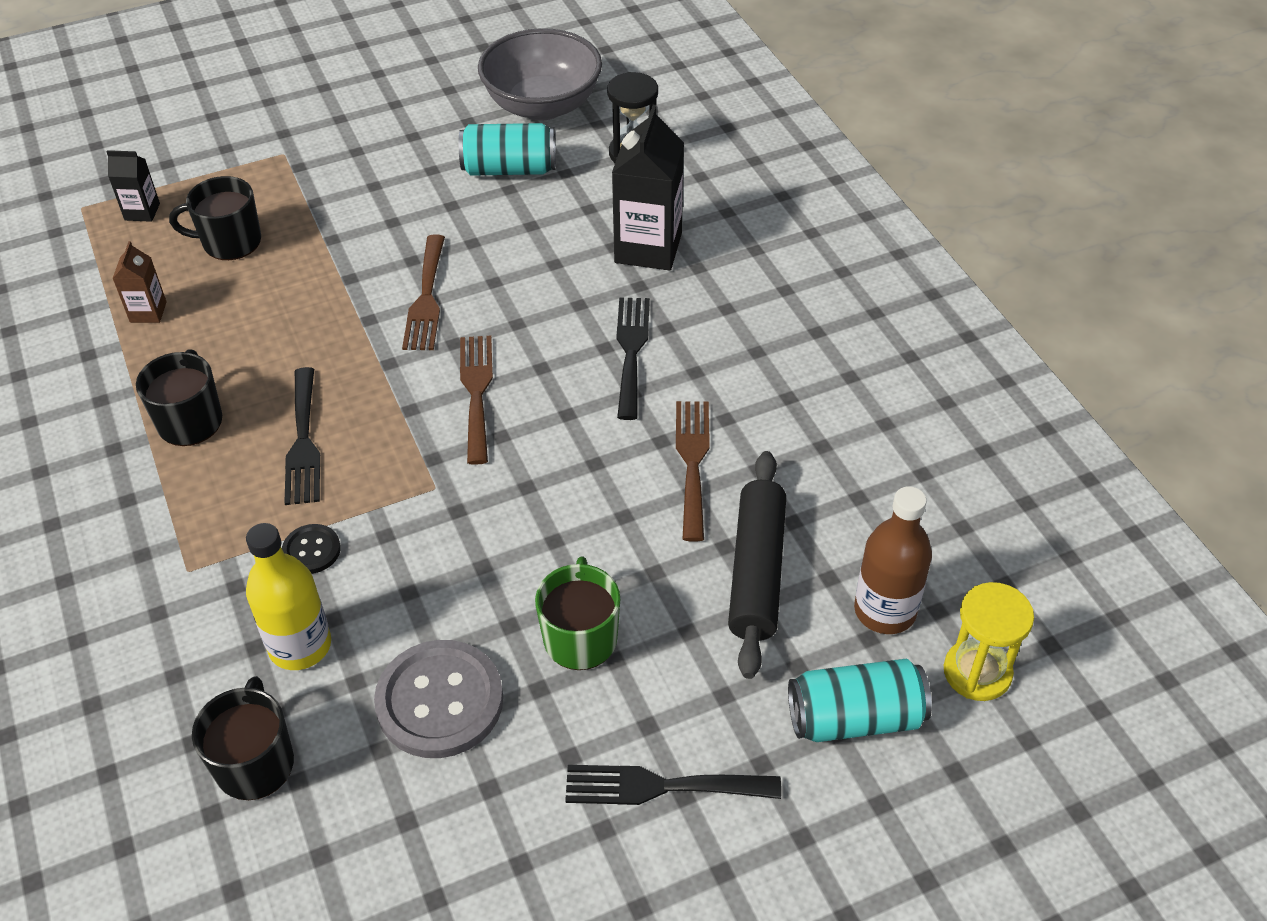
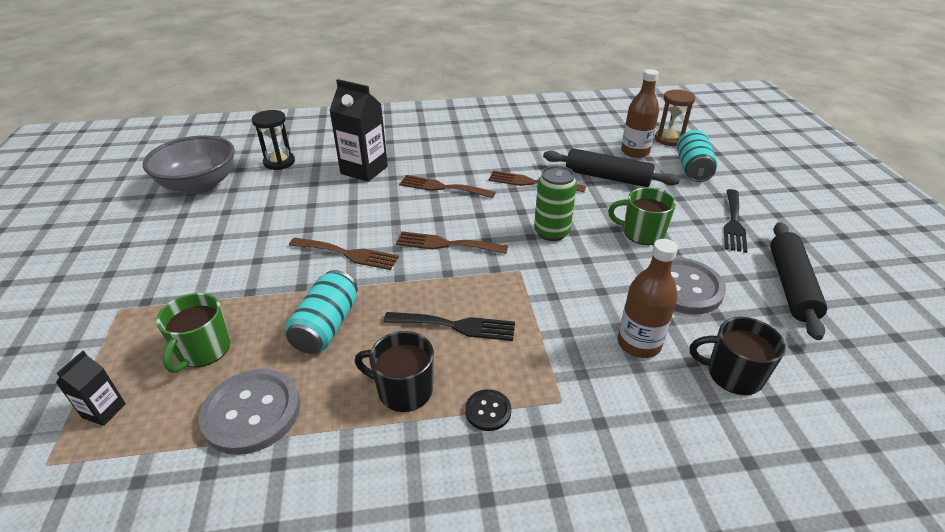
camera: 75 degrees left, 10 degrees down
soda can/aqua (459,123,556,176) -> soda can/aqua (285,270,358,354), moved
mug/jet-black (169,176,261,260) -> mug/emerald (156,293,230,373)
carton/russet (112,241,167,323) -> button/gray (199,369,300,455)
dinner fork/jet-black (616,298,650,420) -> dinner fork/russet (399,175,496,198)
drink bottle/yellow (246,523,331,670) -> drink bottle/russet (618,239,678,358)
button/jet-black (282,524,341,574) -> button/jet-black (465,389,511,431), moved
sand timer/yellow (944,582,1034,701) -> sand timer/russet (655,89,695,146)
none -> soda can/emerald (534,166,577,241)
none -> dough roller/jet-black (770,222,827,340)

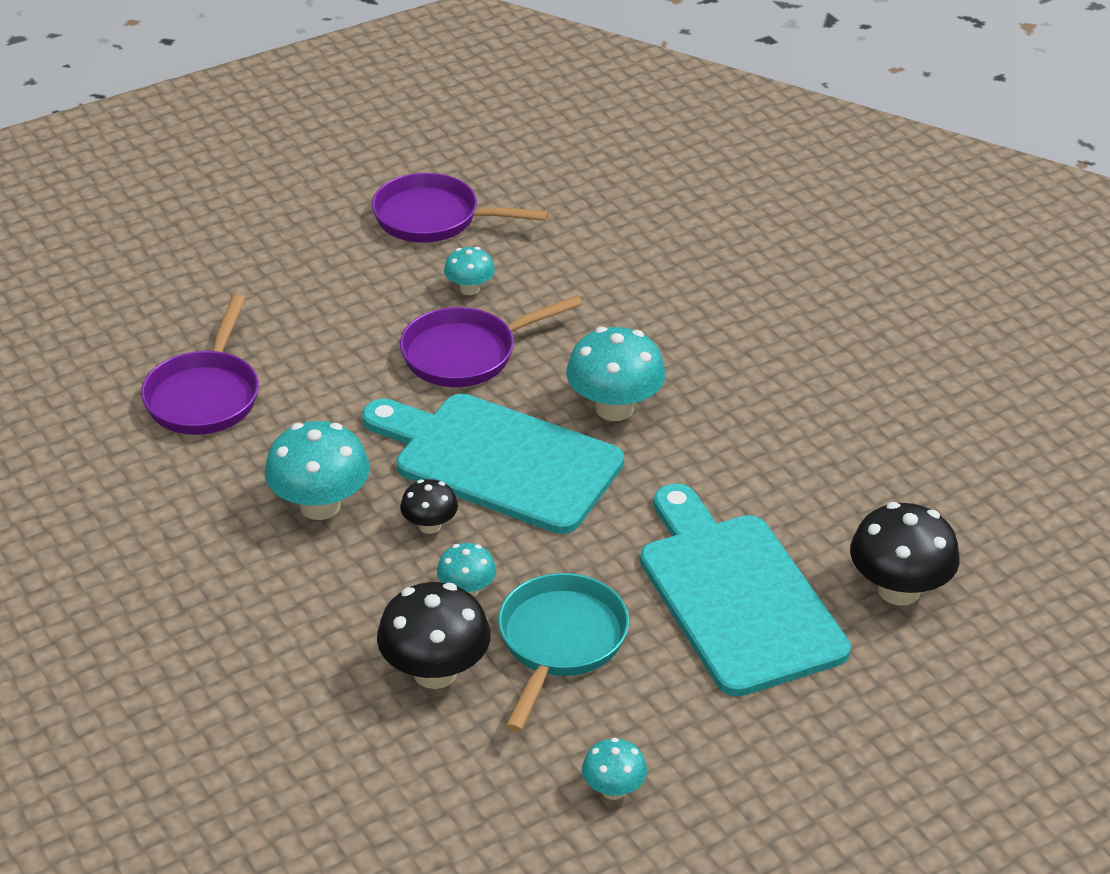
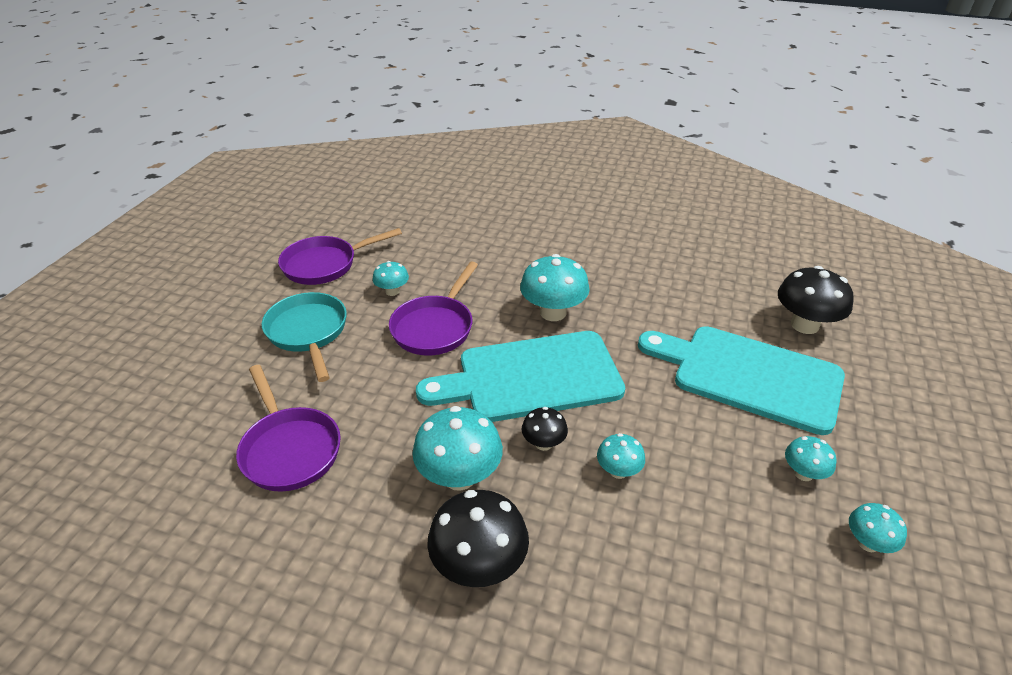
camera: 40 degrees left, 0 degrees up
skillet/aqua (498,573,629,732) -> skillet/aqua (262,292,347,382), moved
fungus/jet-black (377,582,491,689) -> fungus/jet-black (427,490,529,587), moved
none -> fungus/aqua (785,436,837,481)

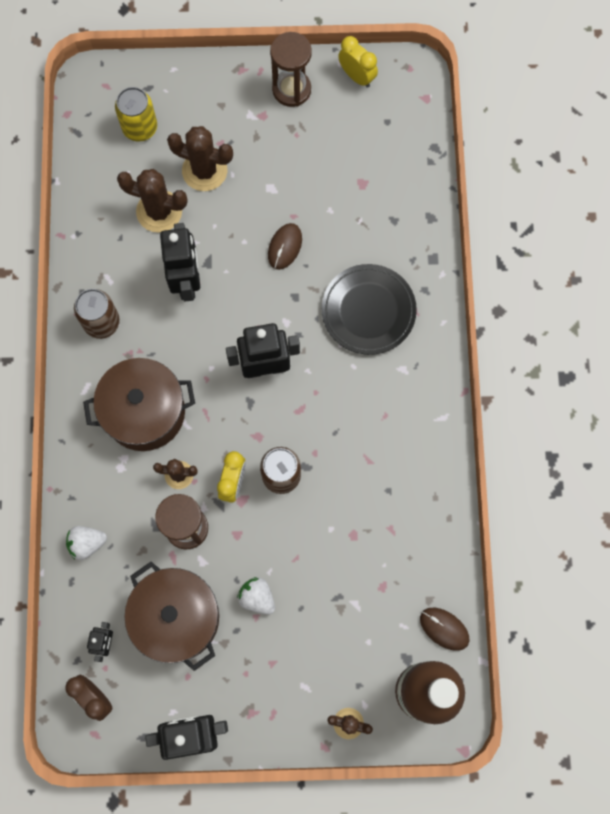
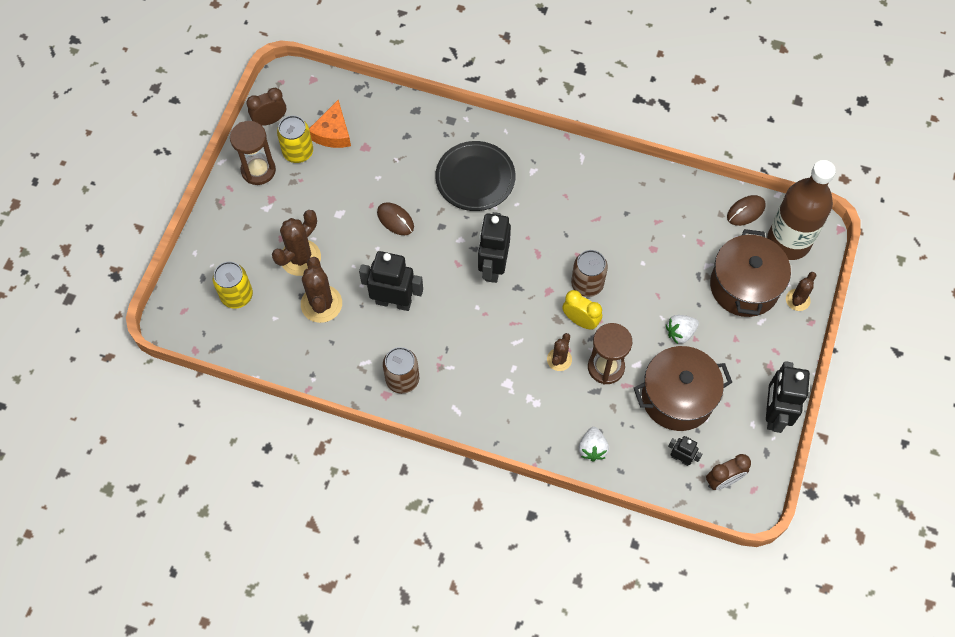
camera: 70 degrees left, 10 degrees down
alarm clock/yellow (338,36,378,88) -> alarm clock/russet (246,88,286,126)
cactus/russet (117,169,188,233) -> cactus/russet (301,257,342,323), 45 degrees counterclockwise
stockpot/russet (83,358,195,451) -> stockpot/russet (710,229,791,317), moved
none -> cheese wedge/orange (309,100,351,148)
none -> soda can/yellow (277,115,313,163)

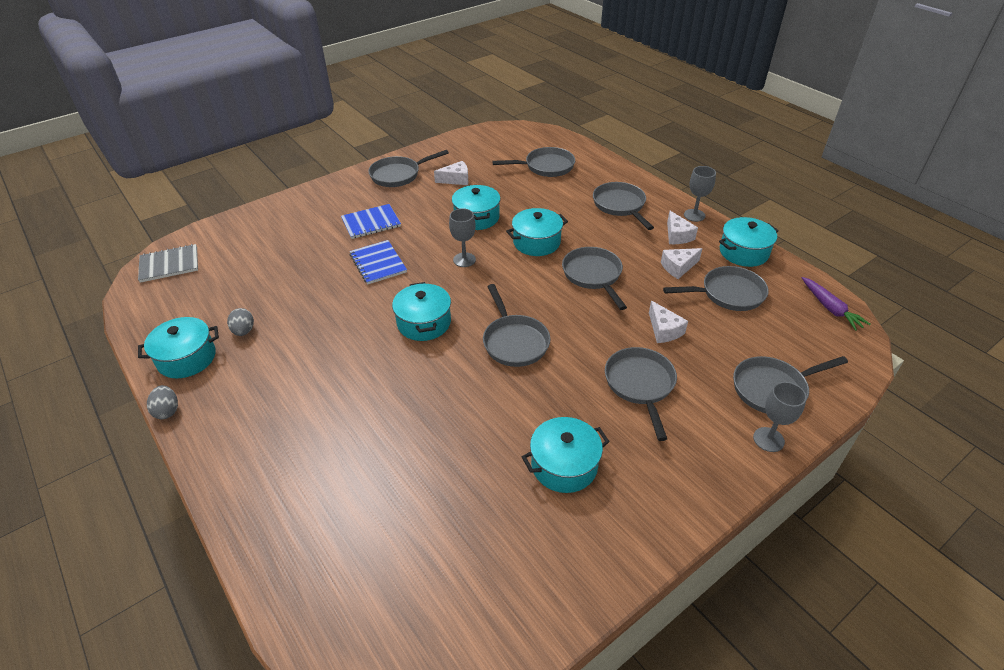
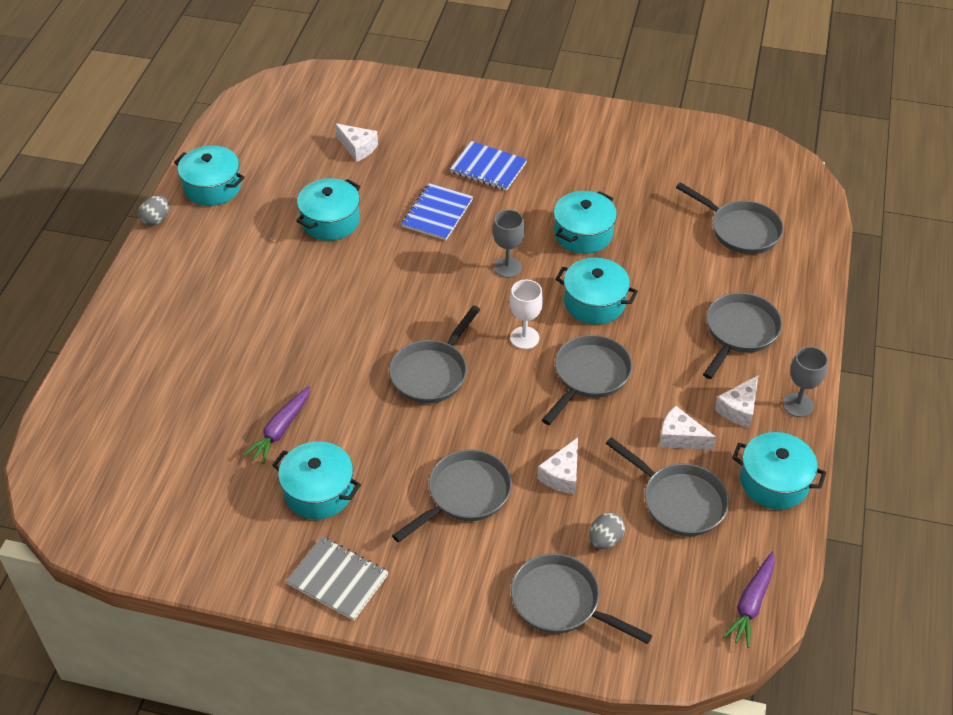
camera: 50 degrees right, 5 degrees up
skillet/gray (368,150,449,187) -> none
cheese wedge/pure white (434,161,468,185) -> cheese wedge/pure white (335,124,378,162), moved
exercise book/gray (138,244,198,283) -> exercise book/gray (286,537,388,621), moved
stockpot/aqua (392,282,451,341) -> stockpot/aqua (296,178,360,241), moved
toy egg/gray (227,308,254,336) -> toy egg/gray (590,512,625,549), moved
goblet/gray (753,382,807,452) -> none
none -> goblet/pure white (509,280,543,349)
none -> root vegetable/violet (243,386,310,464)

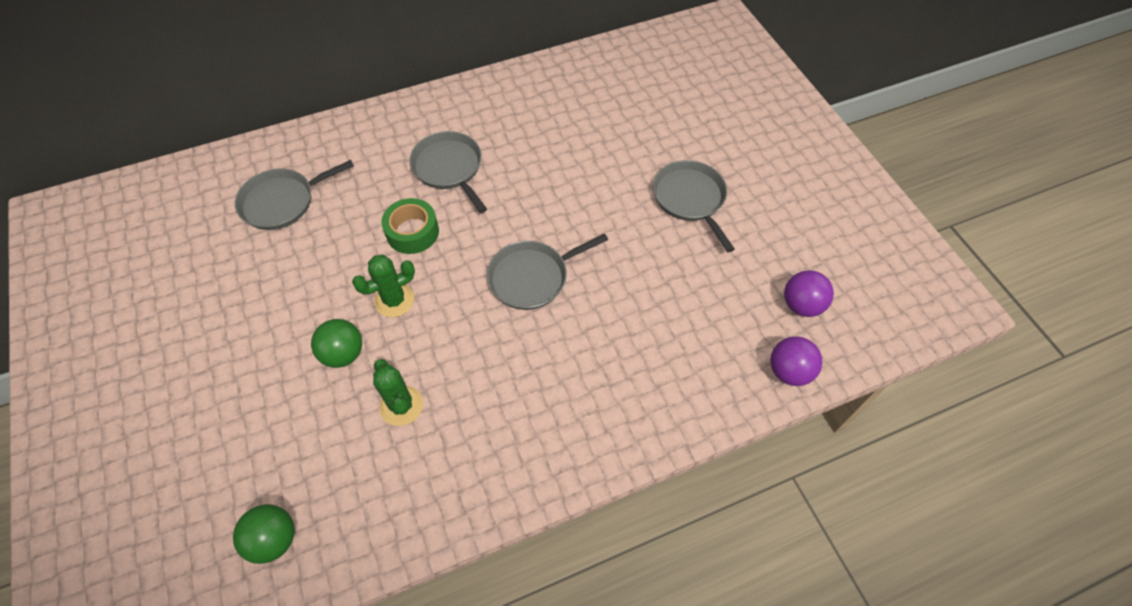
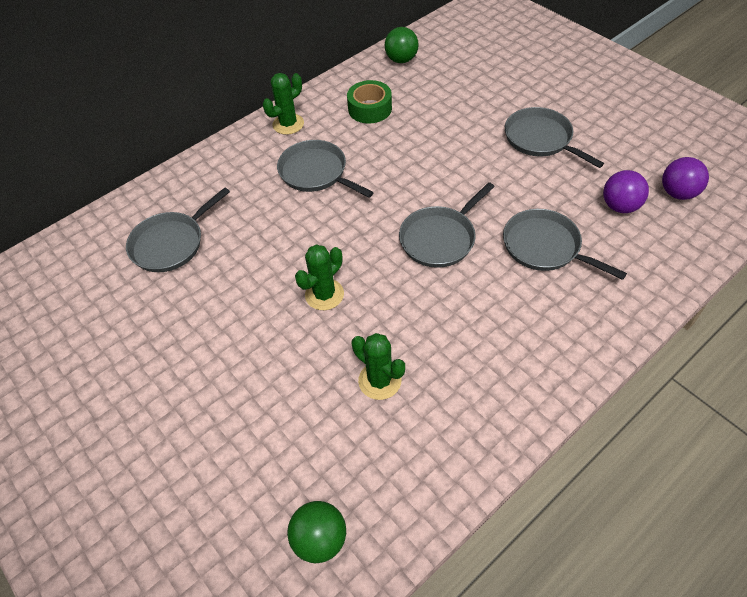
camera: 15 degrees left, 5 degrees down
roll of tape/emerald (381,198,439,254) -> roll of tape/emerald (347,80,392,123), moved
sphere/emerald (311,319,362,368) -> sphere/emerald (385,27,419,63), moved
sphere/violet (770,336,823,386) -> sphere/violet (603,170,649,213), moved
none -> cactus/emerald (263,73,304,135)
none -> skillet/gray (503,209,627,280)

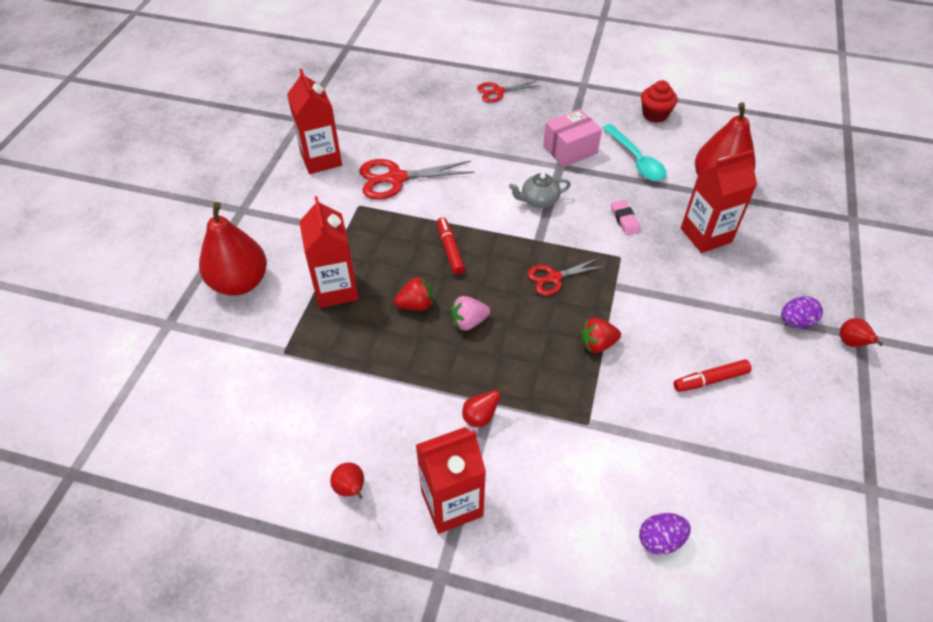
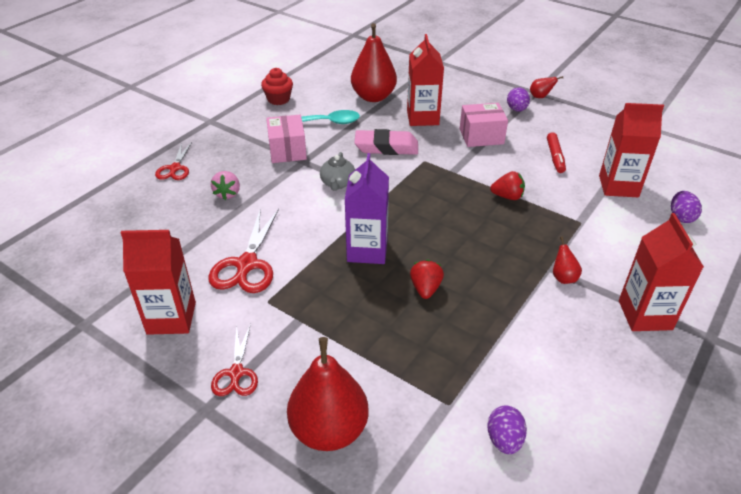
camera: 70 degrees left, 10 degrees down
carton/crimson (299,196,359,308) -> carton/crimson (599,103,664,197), moved
eraser/rosy (611,200,640,235) -> eraser/rosy (354,129,418,155), x1.84
felt pen/crimson (437,217,465,274) -> carton/violet (345,153,389,264)
pair of scissors/crimson (528,258,605,296) -> pair of scissors/crimson (211,324,258,396), moved
toy strawberry/rosy (451,296,490,331) -> toy strawberry/rosy (211,171,240,200), moved
toy strawberry/crimson (580,318,621,353) -> toy strawberry/crimson (490,171,525,200), 90 degrees counterclockwise
pear/crimson (330,462,364,499) -> none
none -> parcel/rosy (460,103,508,147)
none -> toy egg/violet (487,406,527,454)

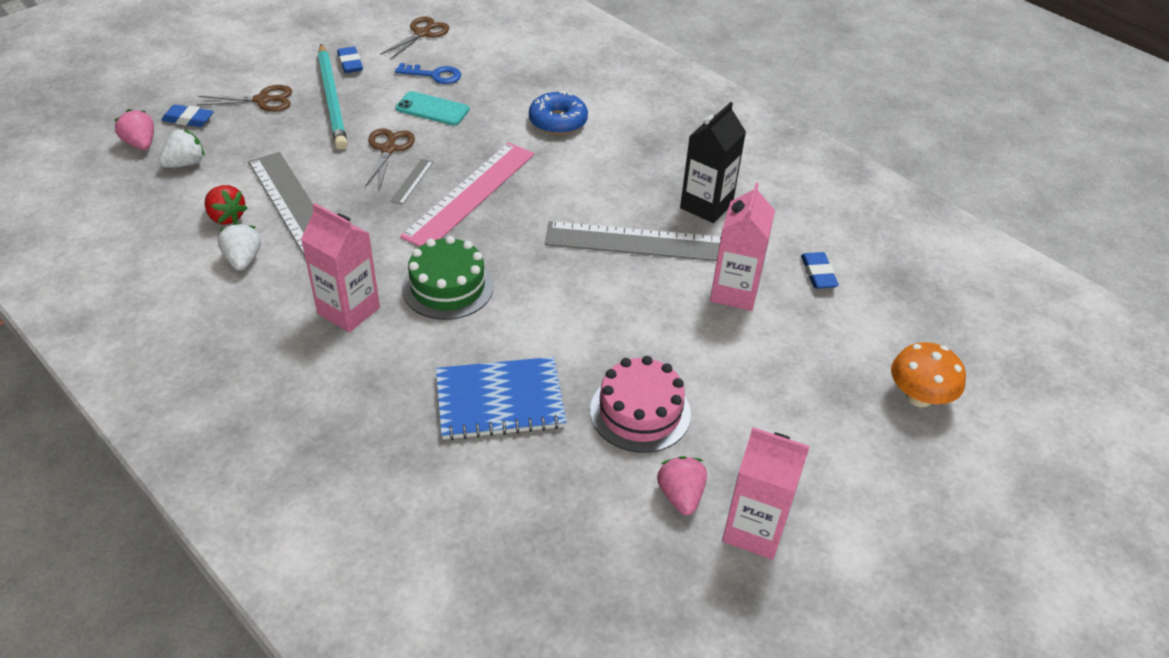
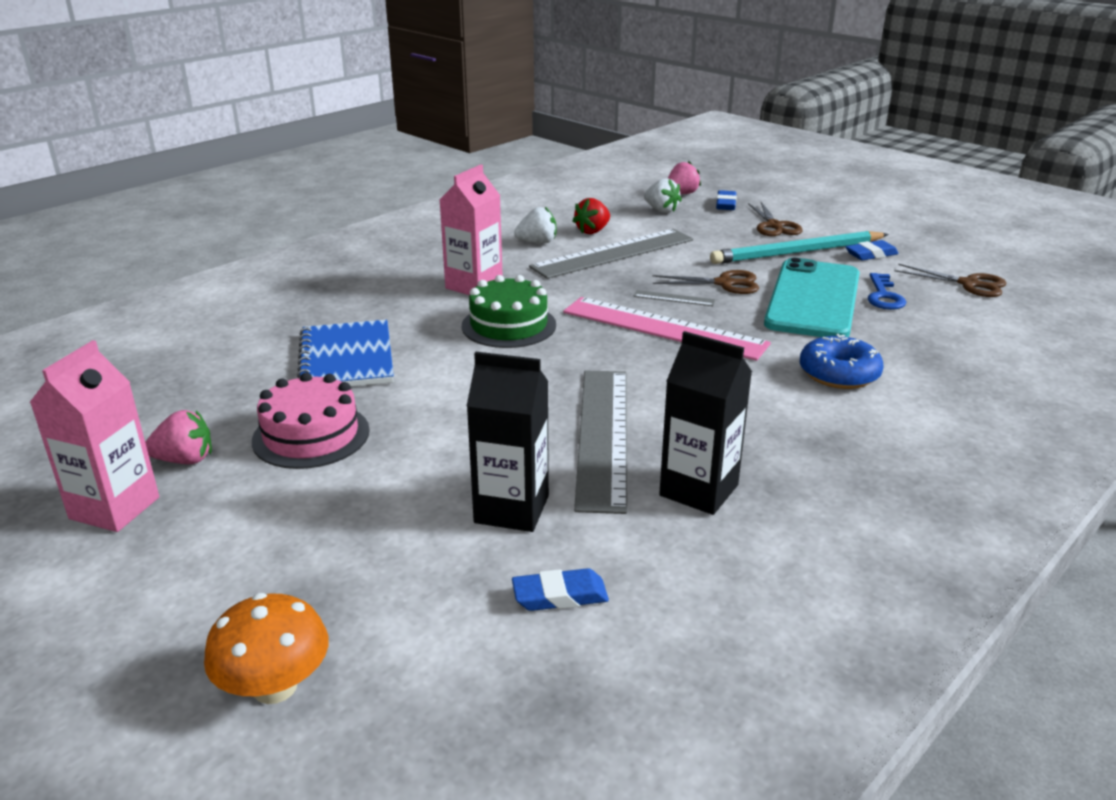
camera: 90 degrees right, 15 degrees down
mobile phone/aqua (395,91,470,126) -> mobile phone/aqua (764,258,860,337), x1.96
carton/rosy (710,183,775,311) -> carton/jet-black (467,352,549,532)

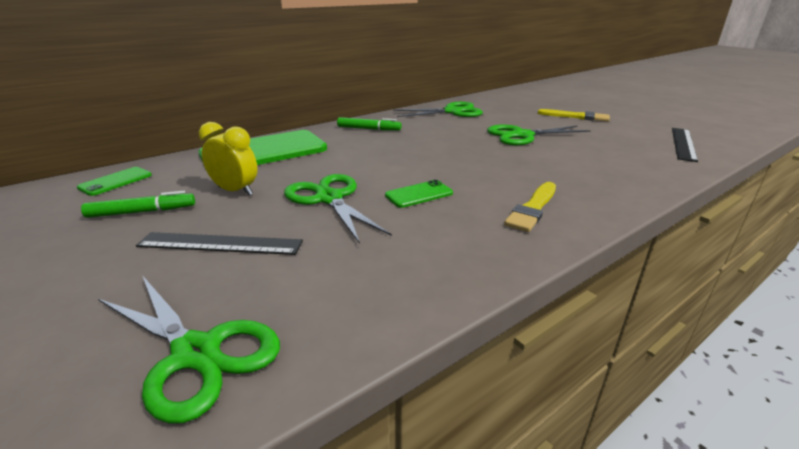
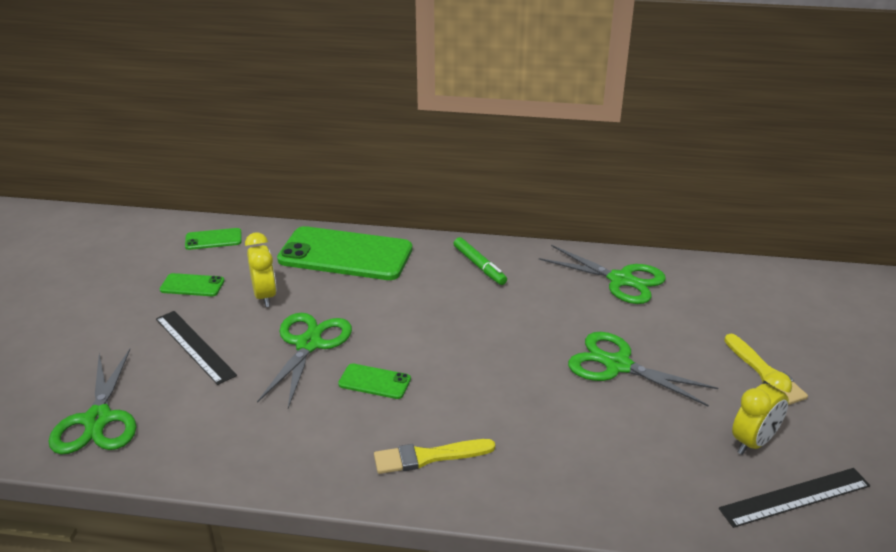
camera: 45 degrees right, 5 degrees up
felt pen/emerald (81,191,195,218) -> mobile phone/emerald (160,273,225,296)
none -> alarm clock/yellow (732,371,792,455)

